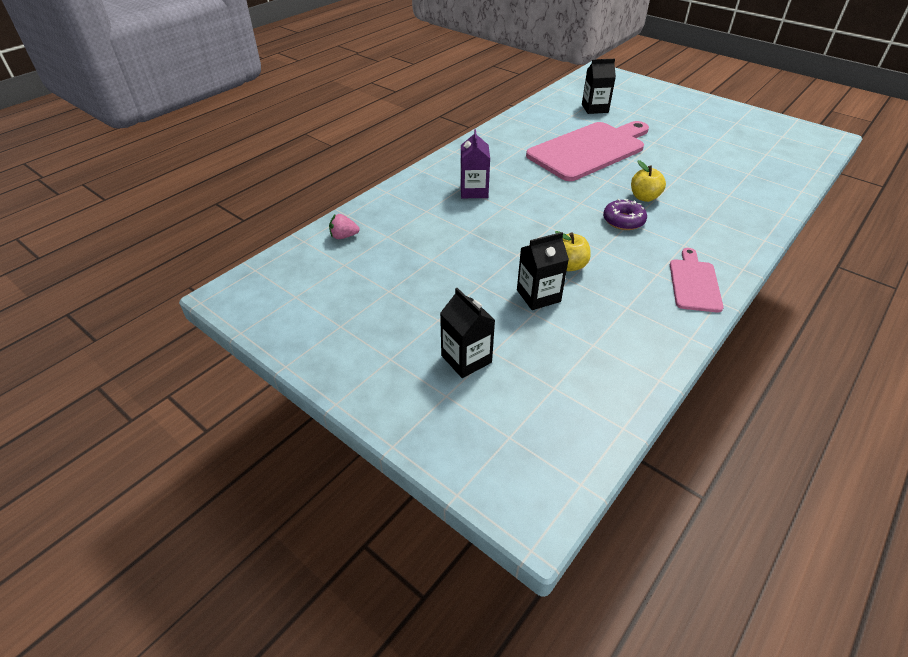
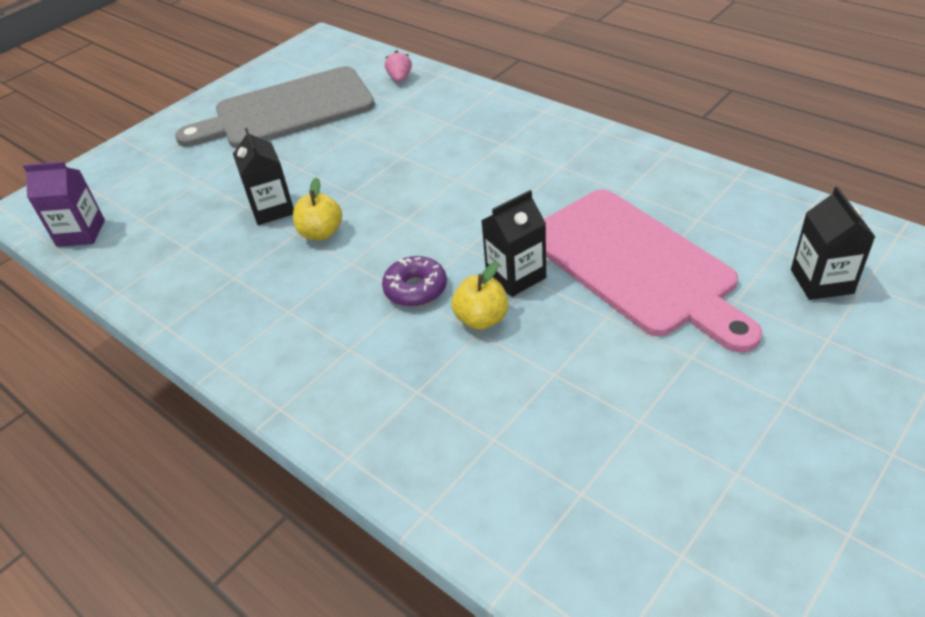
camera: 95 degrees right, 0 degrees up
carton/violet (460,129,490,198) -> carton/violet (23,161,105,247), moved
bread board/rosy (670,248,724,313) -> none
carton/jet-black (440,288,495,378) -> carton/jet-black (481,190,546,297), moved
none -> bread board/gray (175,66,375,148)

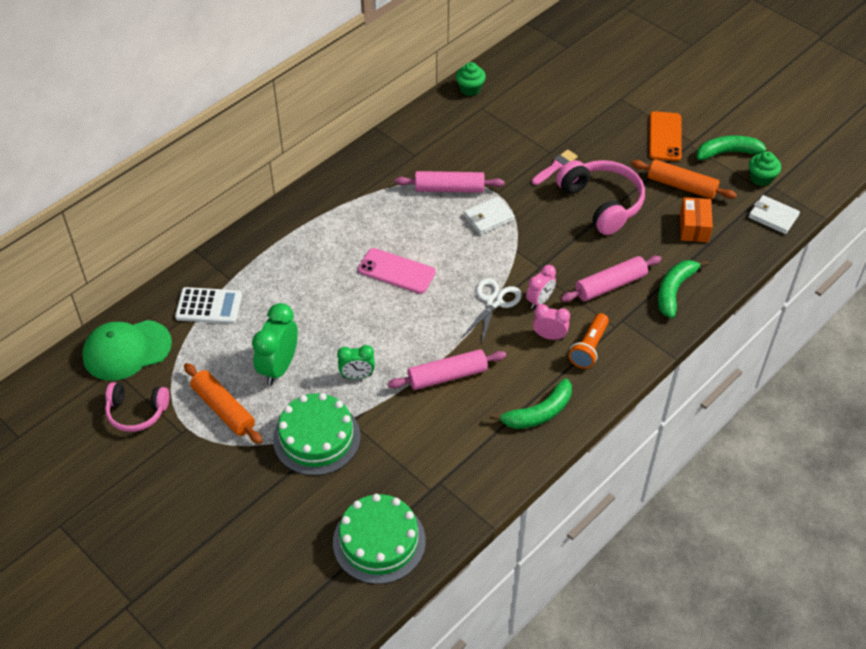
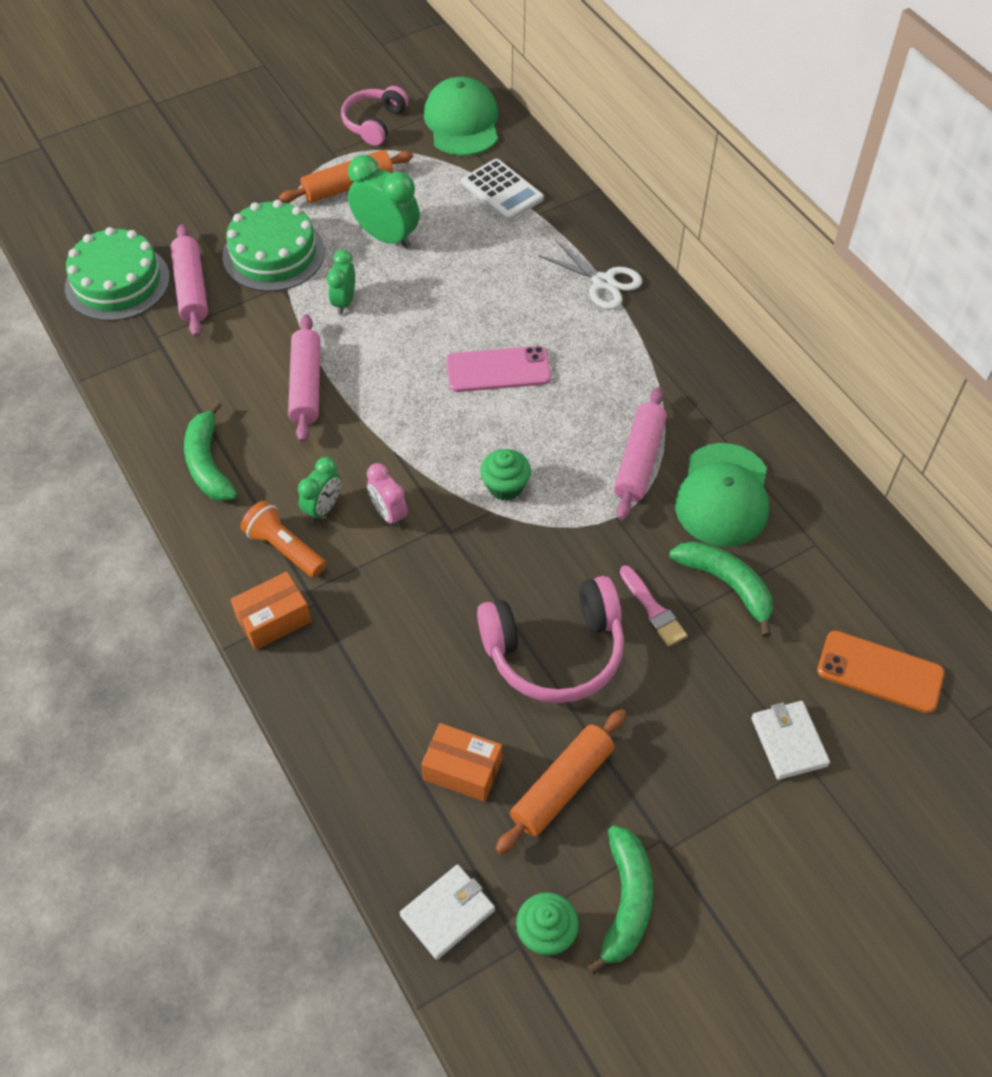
camera: 105 degrees right, 5 degrees up
fairy cake/emerald (456,62,486,96) -> fairy cake/emerald (480,449,531,501), moved
mobile phone/orange (649,111,682,161) -> mobile phone/orange (817,631,944,713), moved
wallet/pure white (464,196,515,235) -> wallet/pure white (751,701,830,780), moved
mobile phone/rosy (358,248,436,294) -> mobile phone/rosy (446,346,551,392), 45 degrees clockwise
dough roller/rosy (561,256,662,302) -> dough roller/rosy (170,224,208,337), moved
banana/emerald (658,260,709,318) -> banana/emerald (669,541,773,637), moved
pair of scissors/pure white (462,278,522,343) -> pair of scissors/pure white (538,240,642,309), moved
calculator/pure white (175,287,242,324) -> calculator/pure white (462,159,544,221), 60 degrees counterclockwise
alarm clock/rosy (533,304,570,340) -> alarm clock/emerald (298,457,341,523)
none -> peaked cap/emerald (675,443,769,547)
none -> parcel/orange (230,571,311,650)

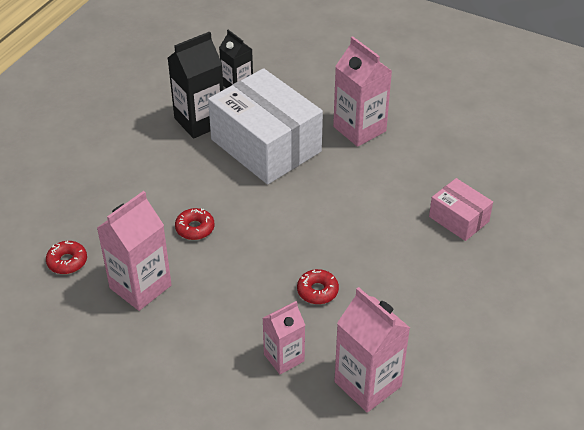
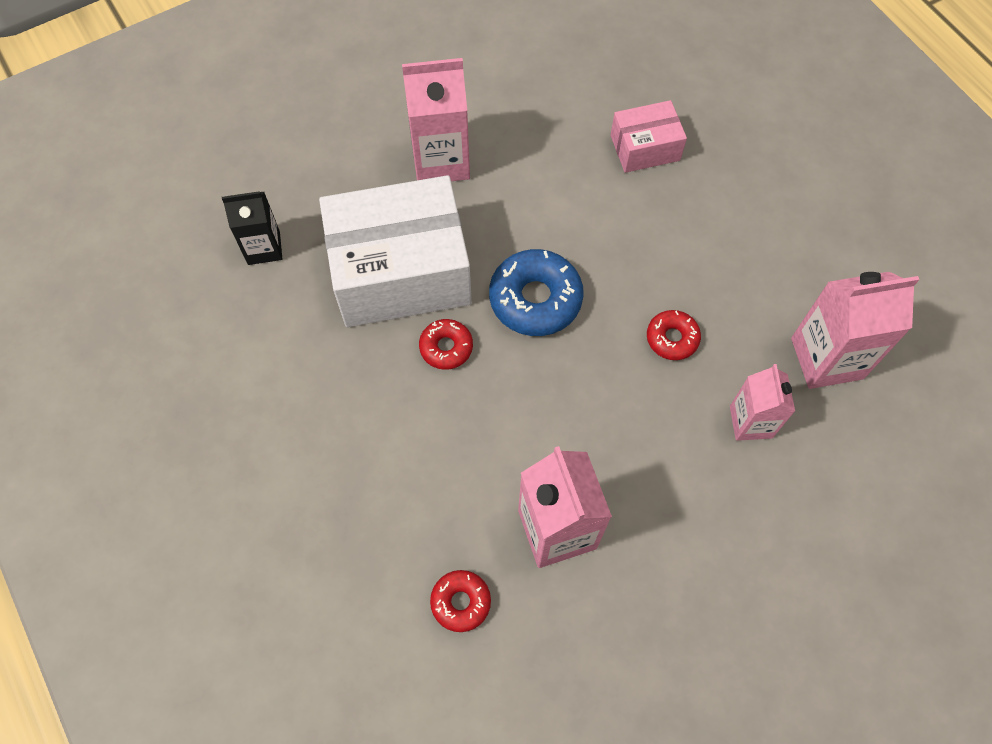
camera: 60 degrees left, 20 degrees up
carton/jet-black (168,31,224,139) -> none
donut/crimson (175,208,215,240) -> donut/crimson (419,319,473,370), moved
none -> donut/blue (489,249,584,336)

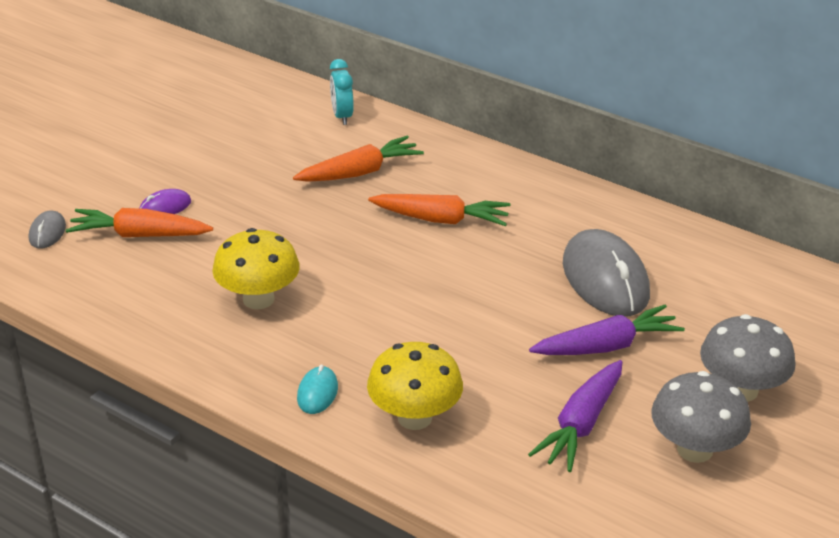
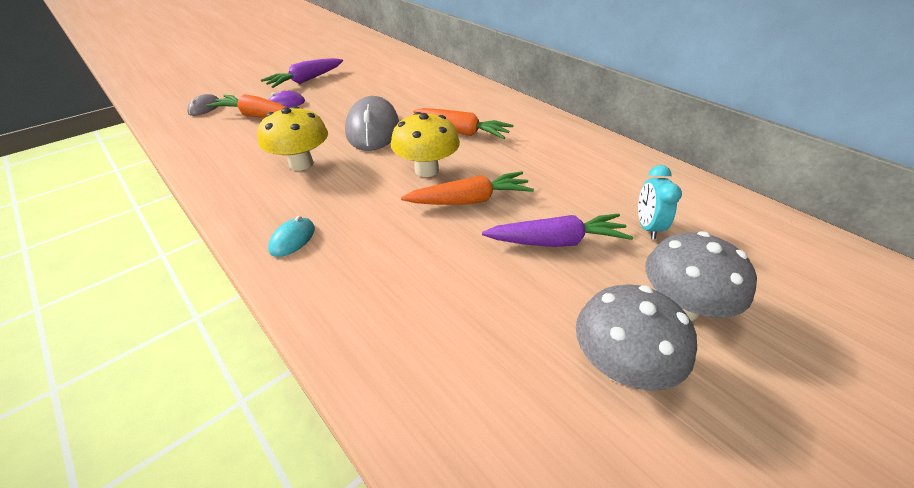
camera: 15 degrees right, 5 degrees up
alarm clock/aqua (330,59,354,125) -> alarm clock/aqua (638,165,682,239), moved
root vegetable/orange (293,136,424,182) -> root vegetable/orange (401,171,534,205), moved
PC mouse/gray (563,229,650,317) -> PC mouse/gray (345,96,399,151), moved
fungus/yellow (367,342,463,430) -> fungus/yellow (391,112,460,177), moved
root vegetable/violet (528,360,622,472) -> root vegetable/violet (261,58,343,88), moved

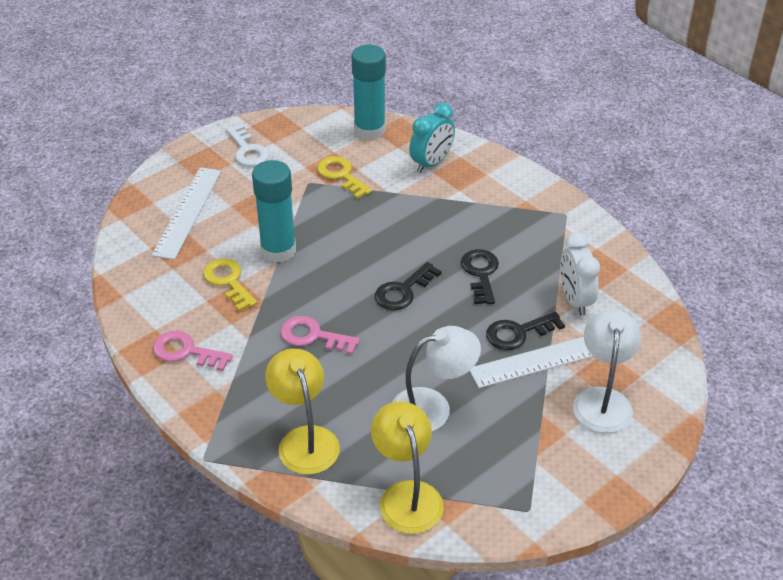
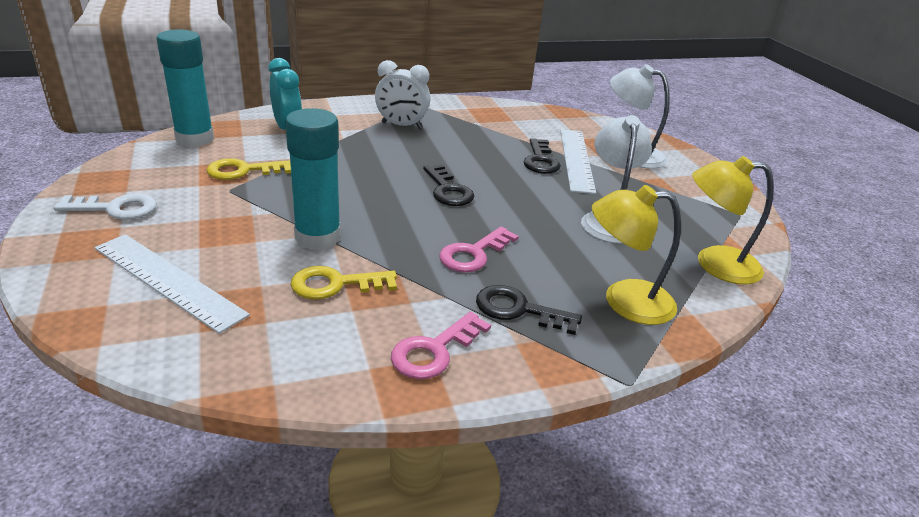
camera: 70 degrees left, 10 degrees down
alarm clock/pure white (560,232,600,315) -> alarm clock/pure white (375,60,431,129), moved
door key/jet-black (461,249,499,304) -> door key/jet-black (476,285,582,335), moved

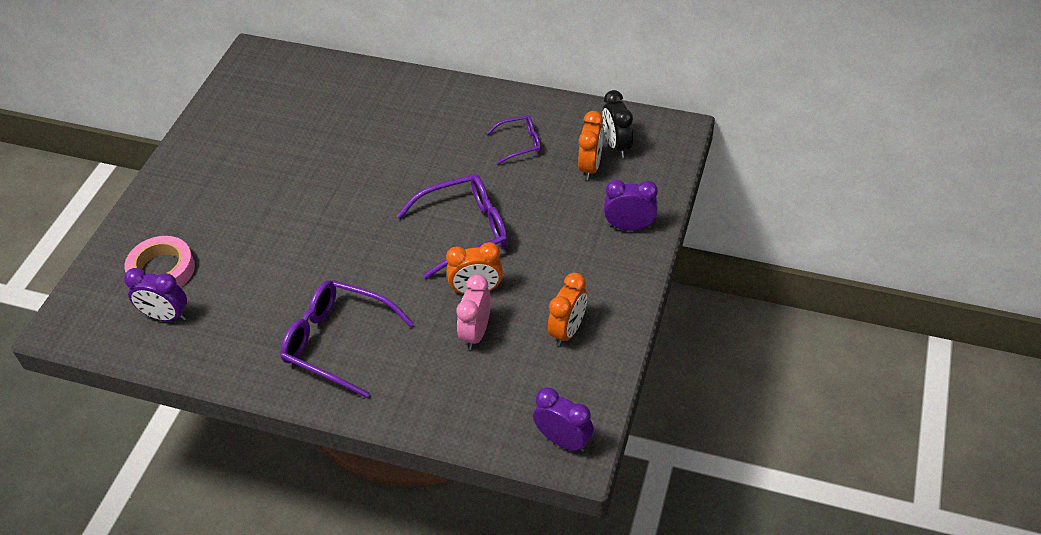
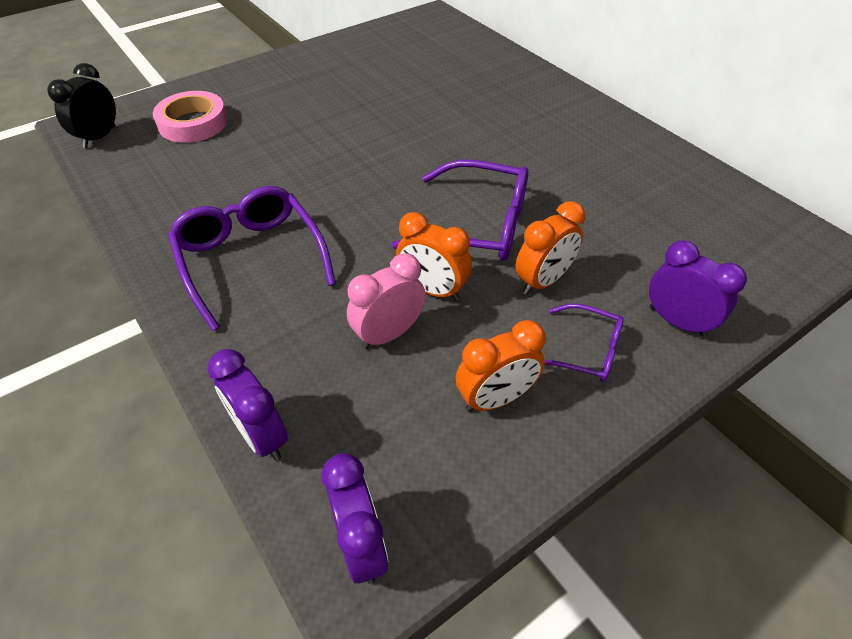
camera: 35 degrees right, 0 degrees up
alarm clock/jet-black (602,90,633,158) -> alarm clock/jet-black (47,63,116,148), moved
alarm clock/orange (578,111,603,180) -> alarm clock/orange (515,201,585,295), moved
eyeglasses/violet (486,115,541,165) -> eyeglasses/violet (544,303,624,382), moved
alarm clock/violet (124,268,187,321) -> alarm clock/violet (208,349,288,461), moved

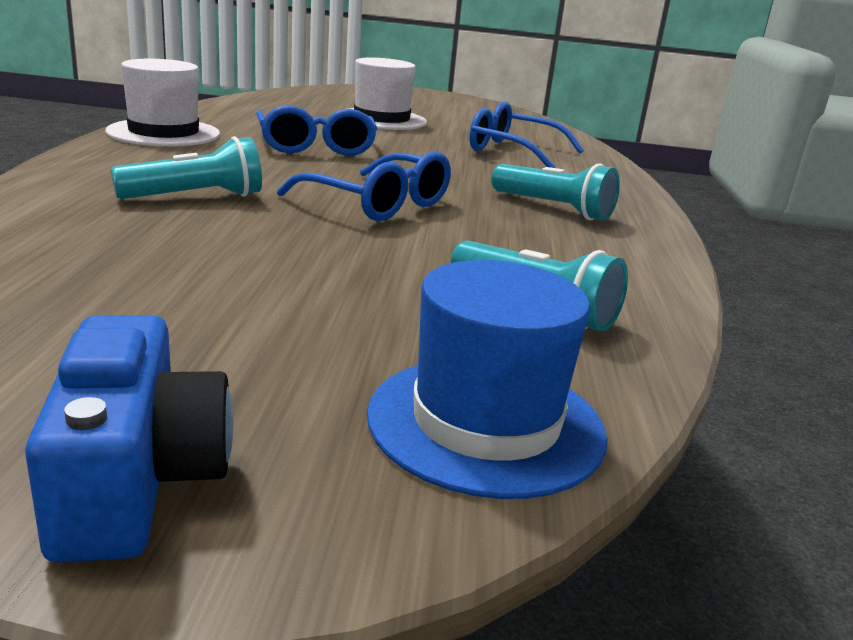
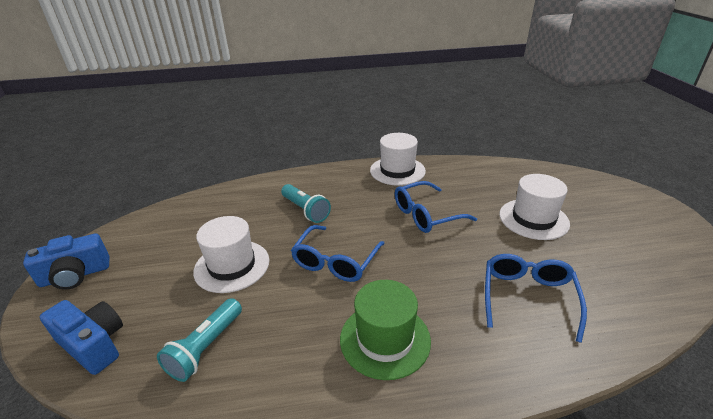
camera: 80 degrees right, 10 degrees up
flashlight/aqua (492,164,620,220) -> hat/emerald (340,280,431,380)
hat/blue (367,260,607,499) -> compact camera/blue (40,300,123,375)
none -> hat/pure white (193,216,269,293)

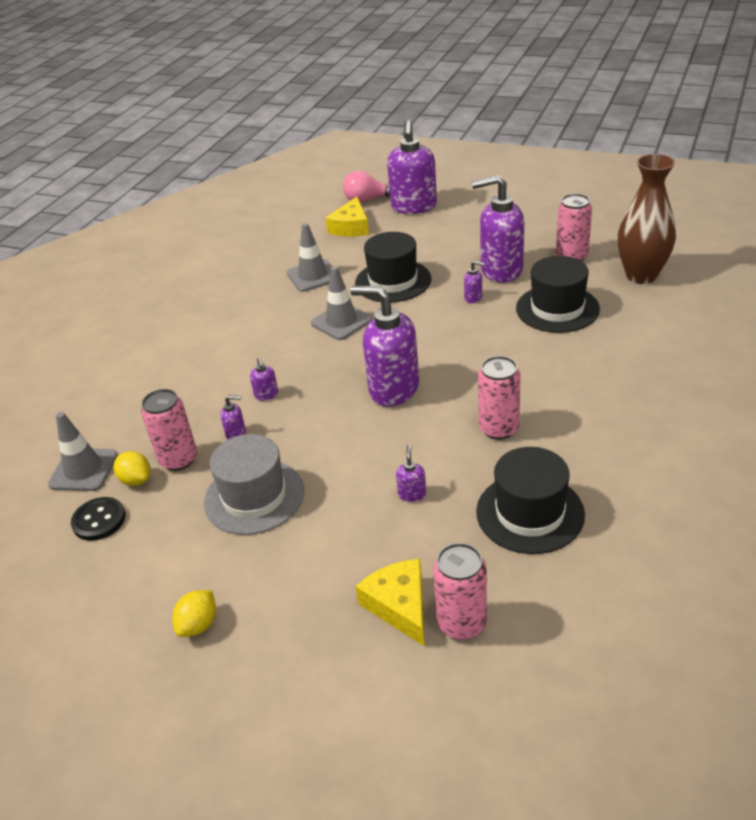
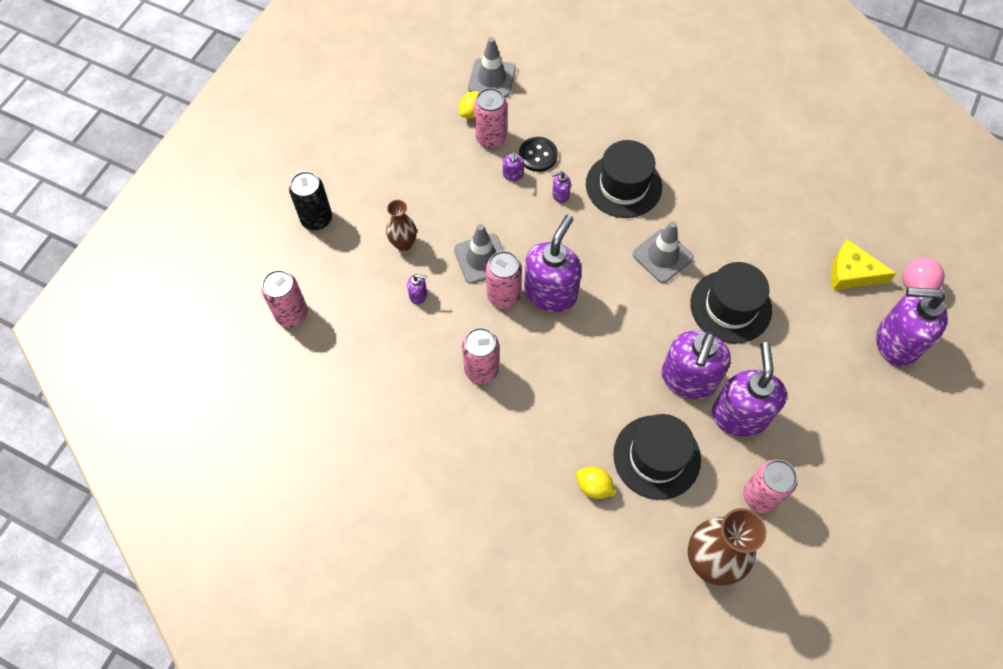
camera: 90 degrees right, 25 degrees up
safety cone/gray (287,223,332,292) -> safety cone/gray (454,224,504,284), moved
soap pump/violet (464,260,485,303) -> soap pump/violet (661,331,731,399), x2.47
hat/gray (204,434,304,535) -> none
hat/jet-black (476,447,585,554) -> hat/jet-black (586,140,662,218), moved
button/jet-black (71,497,126,541) -> button/jet-black (519,137,558,172), moved
cheese wedge/yellow (355,559,424,646) -> none
toy lemon/yellow (172,590,216,637) -> toy lemon/yellow (576,467,616,499), moved
none -> soda can/jet-black (289,171,332,230)
none -> tall vase/russet (386,200,417,251)
none -> soda can/rosy (486,251,522,309)

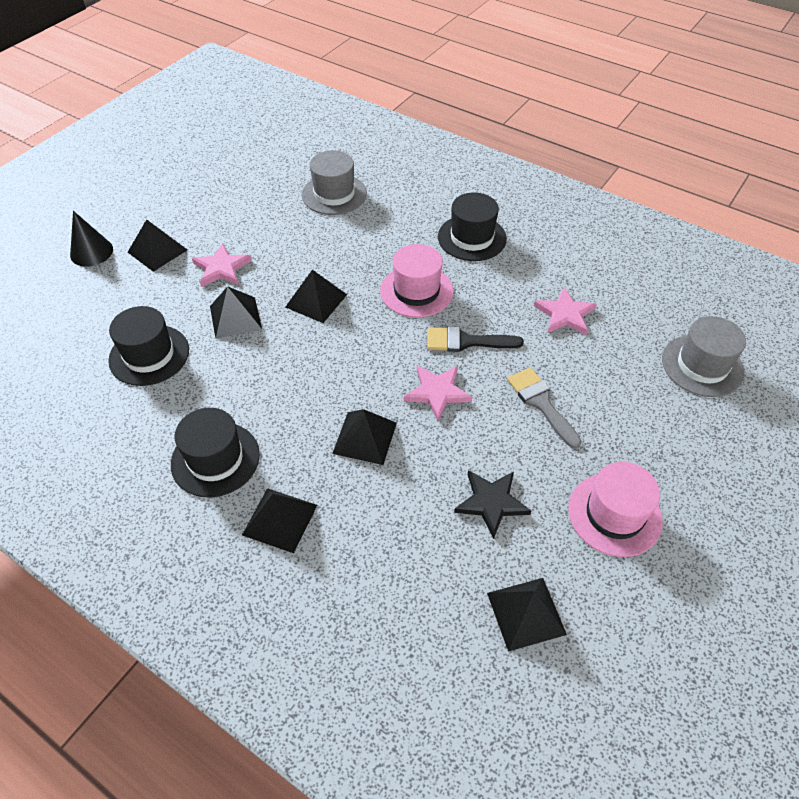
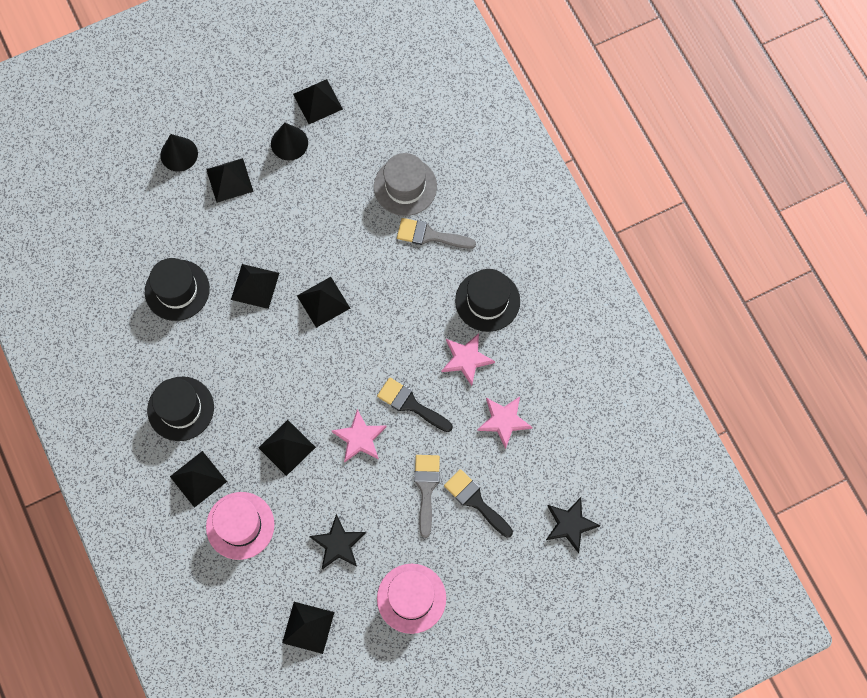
camera: 30 degrees right, 20 degrees up
star shape/rosy (192,243,252,287) -> star shape/rosy (442,333,495,386), moved
hat/rosy (380,244,454,318) -> hat/rosy (206,492,275,560), moved
hat/gray (662,316,746,397) -> star shape/jet-black (546,497,601,553)
none -> pyramid/jet-black (293,79,343,124)
none -> solid cone/jet-black (271,123,308,161)
none -> paintbrush/gray (397,218,476,249)
none -> paintbrush/jet-black (444,469,513,538)

